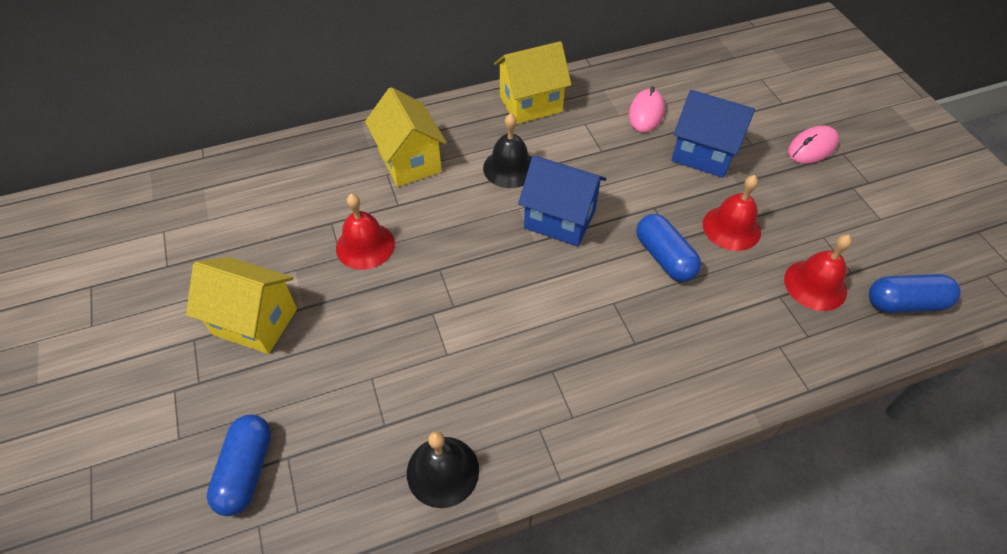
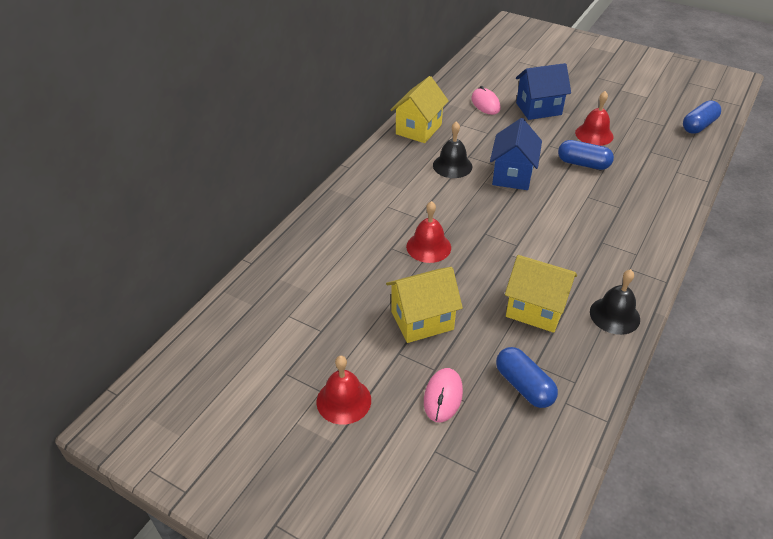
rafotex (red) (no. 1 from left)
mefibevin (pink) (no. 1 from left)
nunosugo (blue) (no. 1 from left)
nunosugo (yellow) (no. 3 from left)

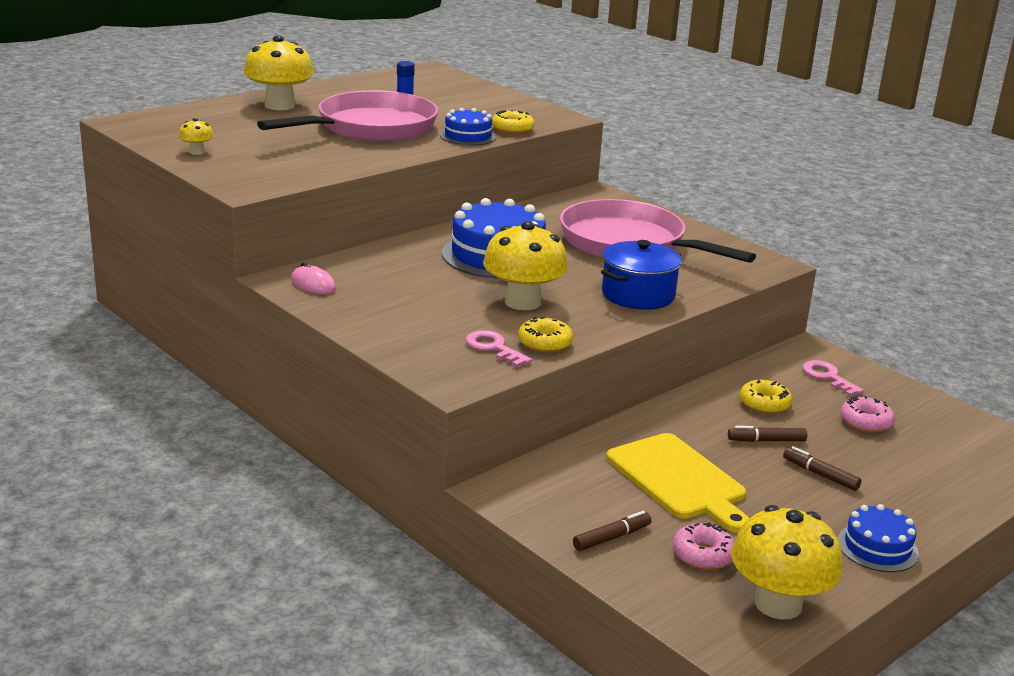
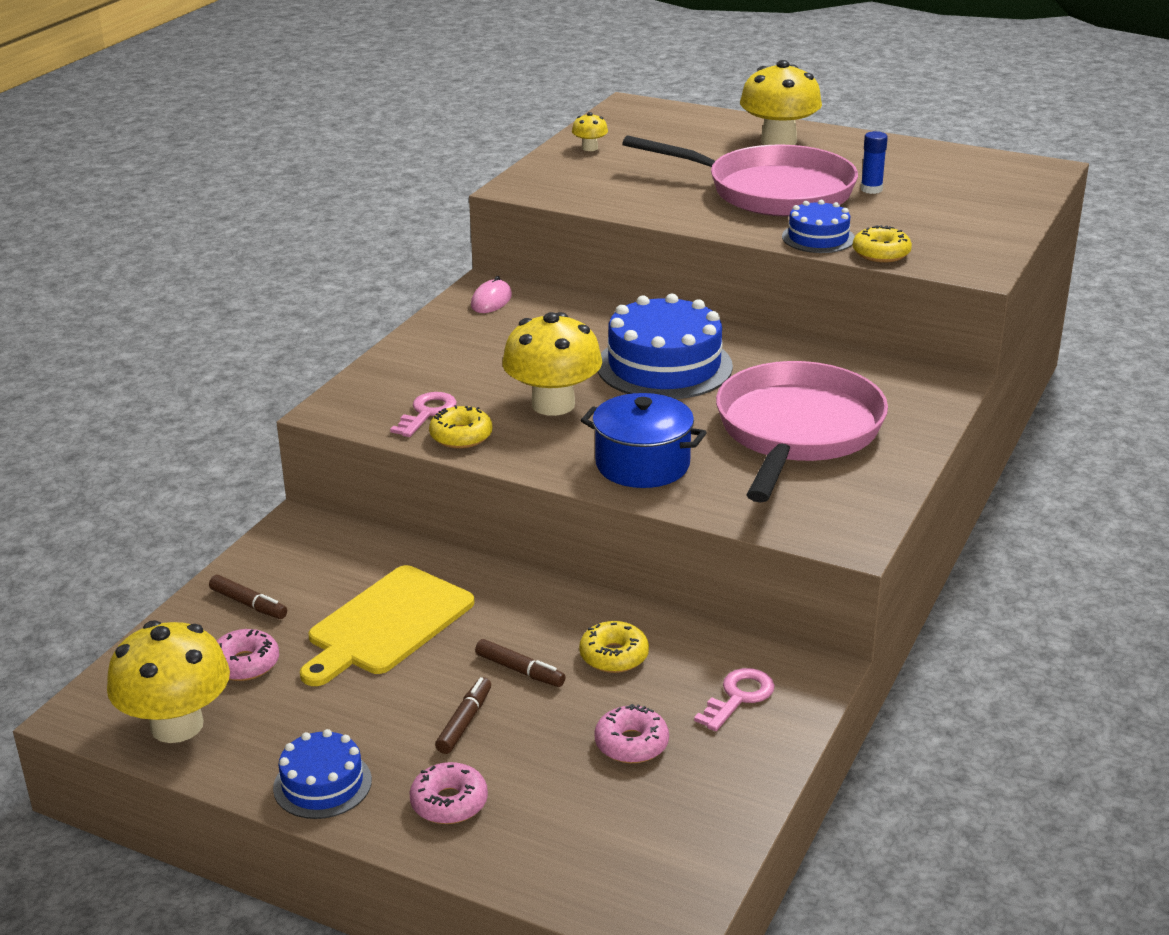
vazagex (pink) (no. 2 from left)
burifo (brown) (no. 3 from left)

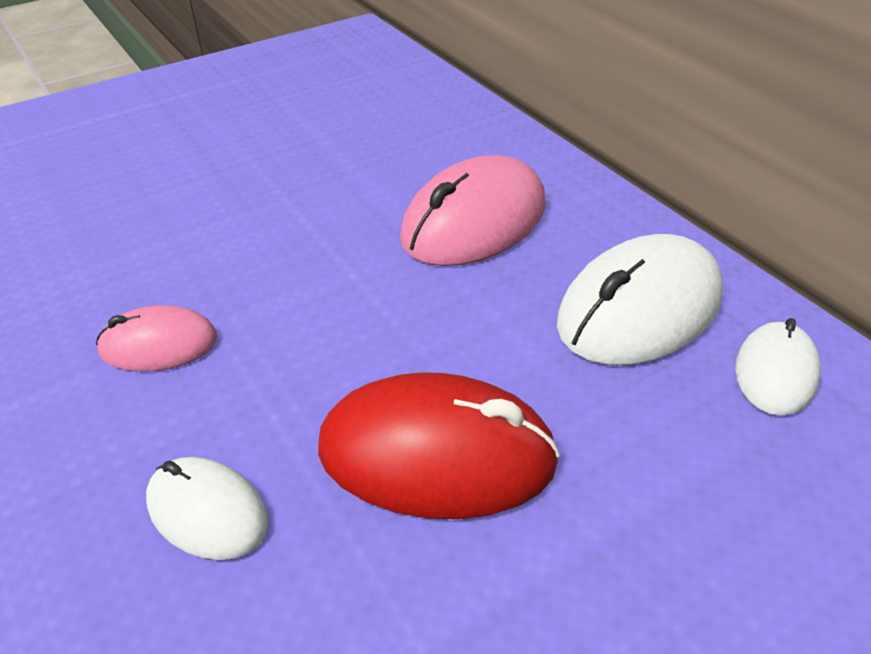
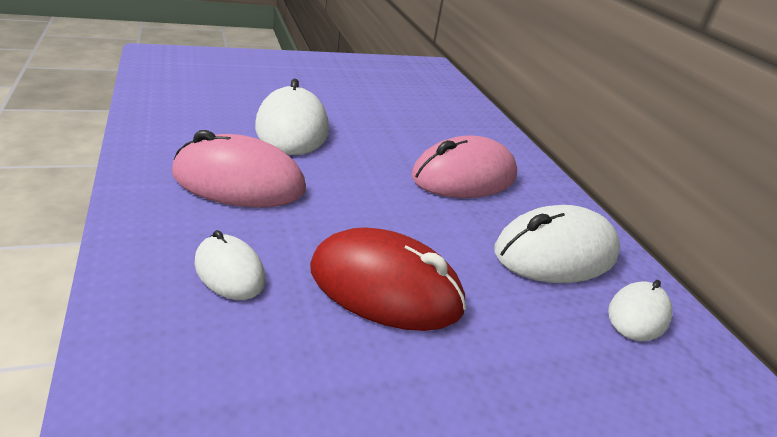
mefibevin (pink) (no. 1 from left)
mefibevin (white) (no. 2 from left)

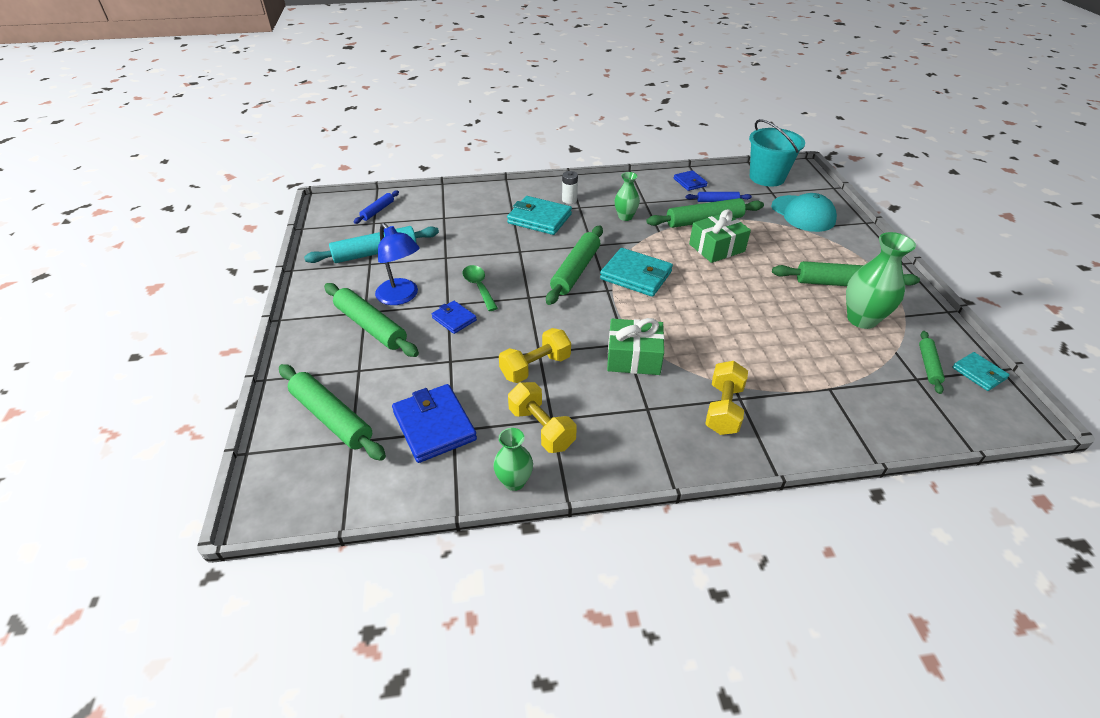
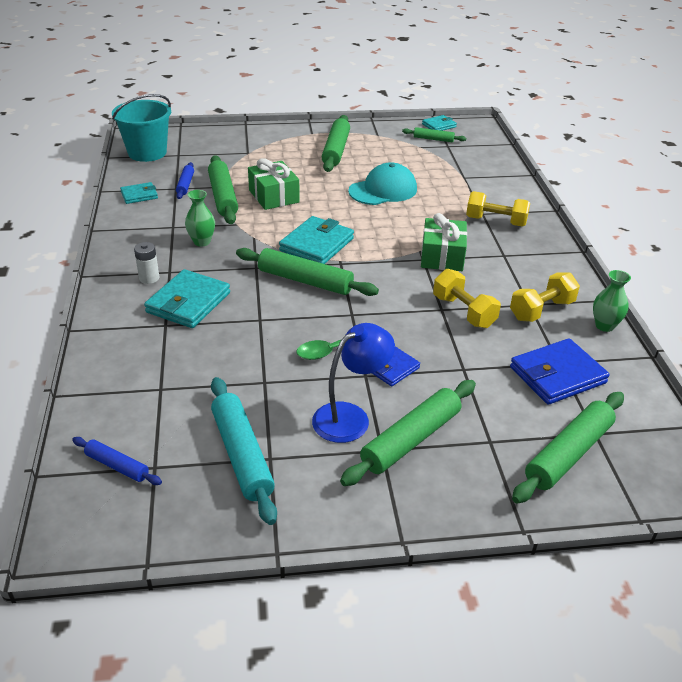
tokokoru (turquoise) (no. 1 from left)
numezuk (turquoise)
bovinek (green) (no. 3 from left in the first image)

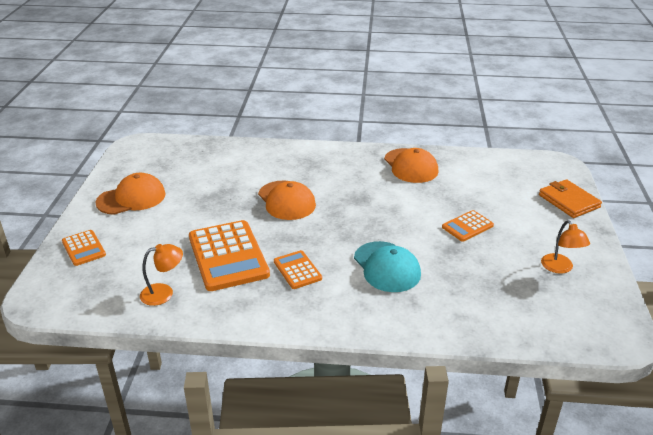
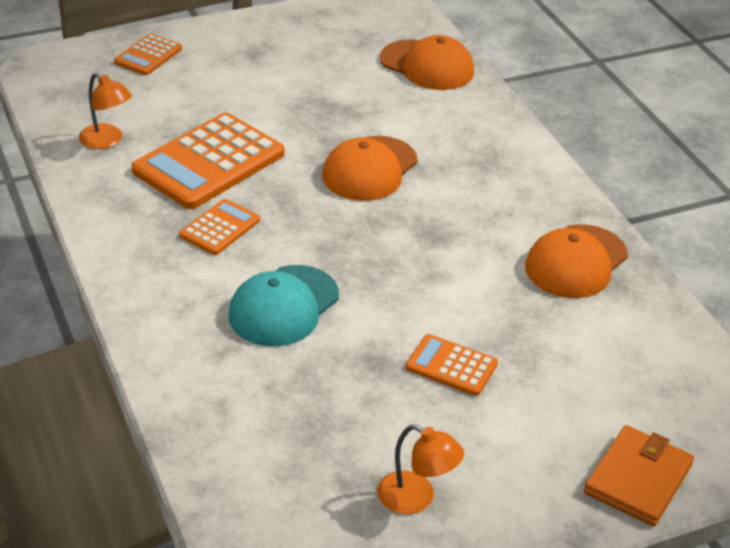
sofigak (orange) (no. 2 from left)
numezuk (orange) (no. 2 from left)

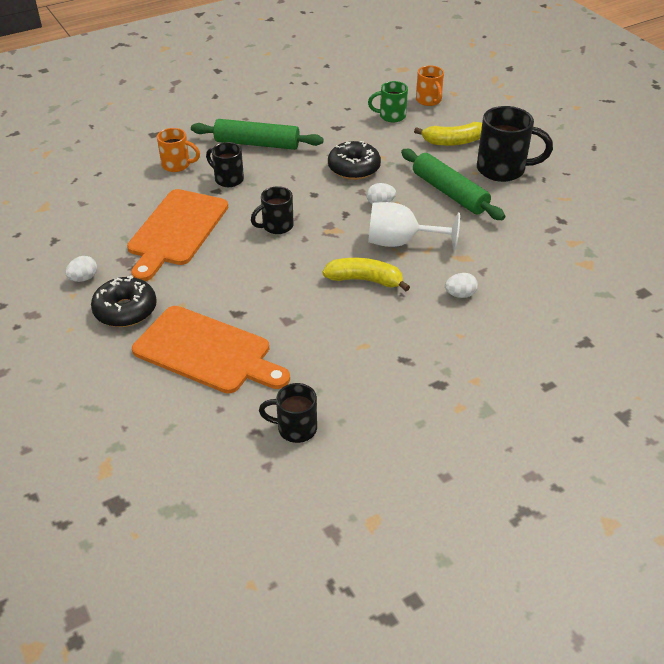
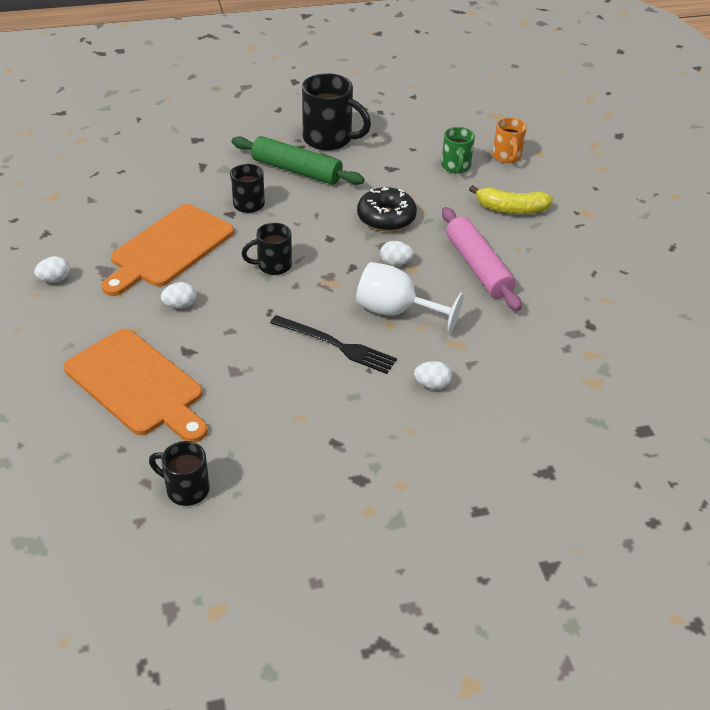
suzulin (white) (no. 2 from left)
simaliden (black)
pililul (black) (no. 4 from left)
pililul (green)
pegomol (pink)
vazagex (black) (no. 1 from left in the first image)
pililul (orange) (no. 1 from left in the first image)

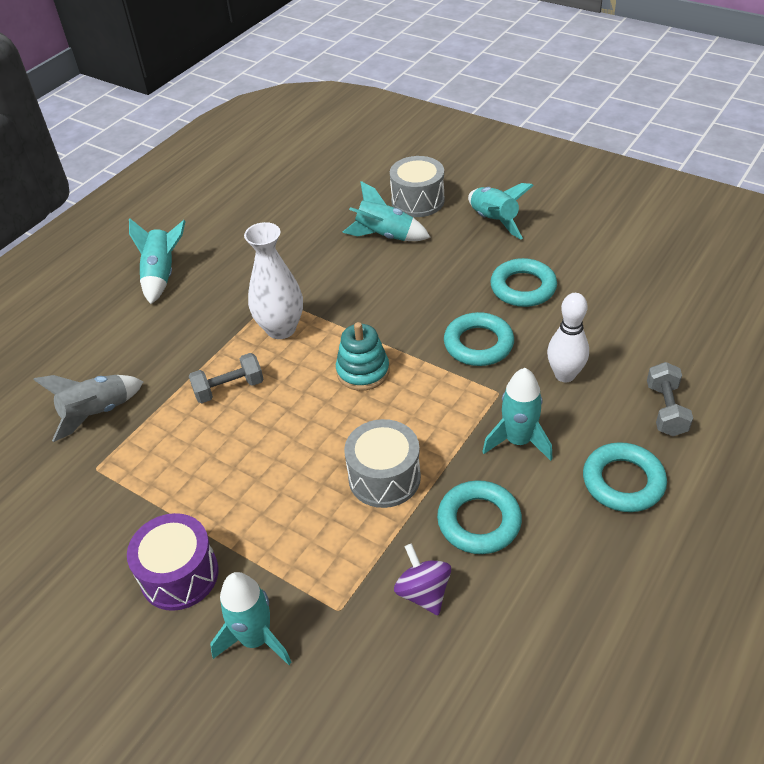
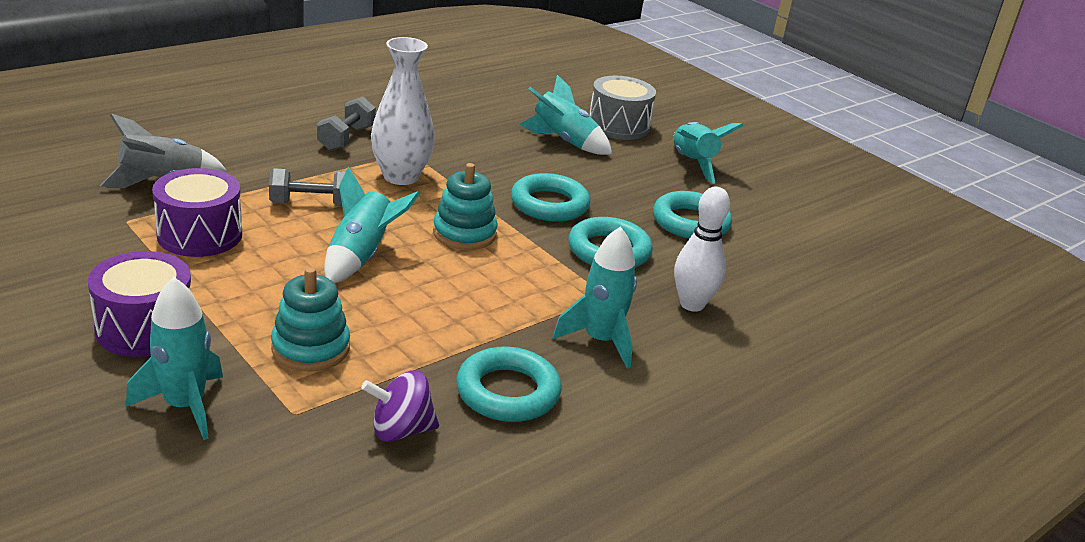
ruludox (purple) (no. 2 from left)
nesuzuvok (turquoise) (no. 1 from left)
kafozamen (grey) (no. 2 from left)
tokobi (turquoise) (no. 2 from left)
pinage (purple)
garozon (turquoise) (no. 2 from left)
ruludox (grey) (no. 1 from left in the first image)

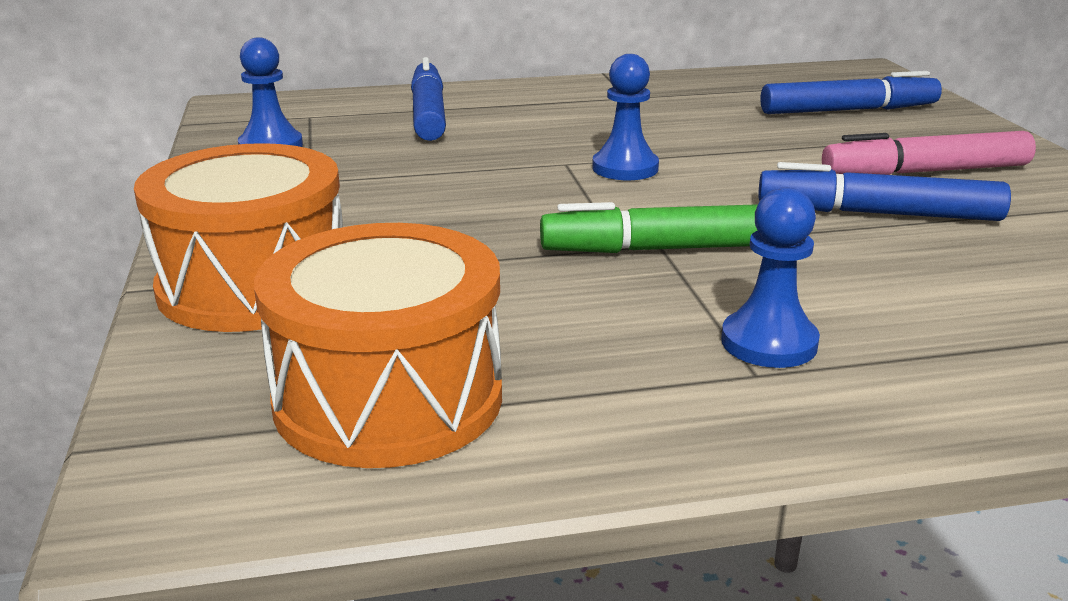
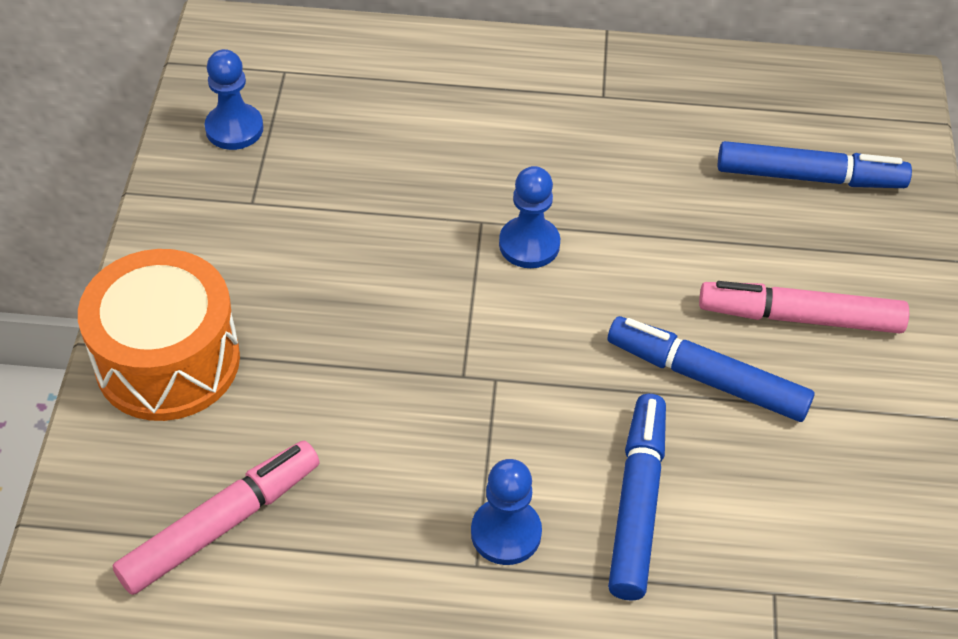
burifo (pink) (no. 1 from left)
burifo (blue) (no. 1 from left)
burifo (green)

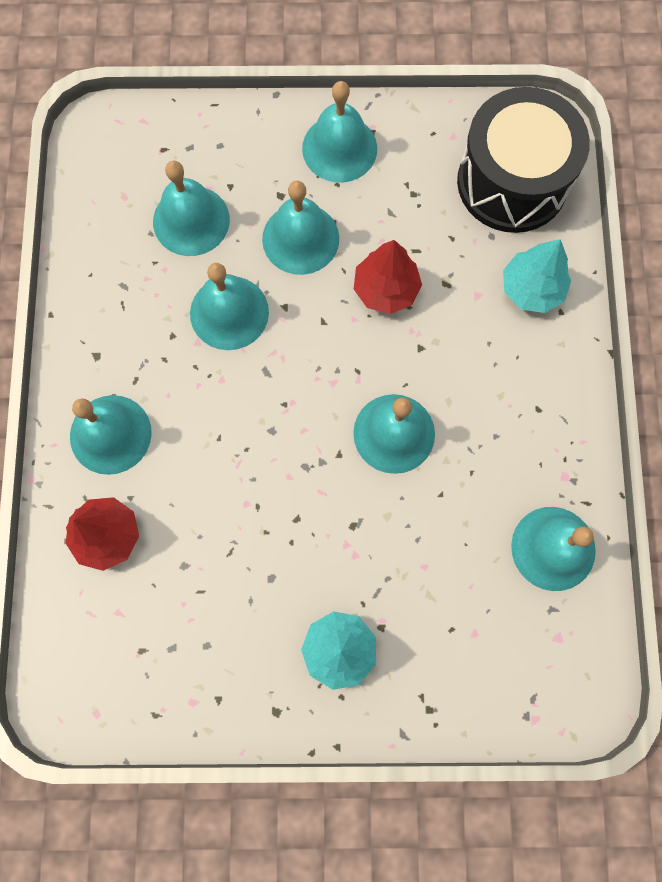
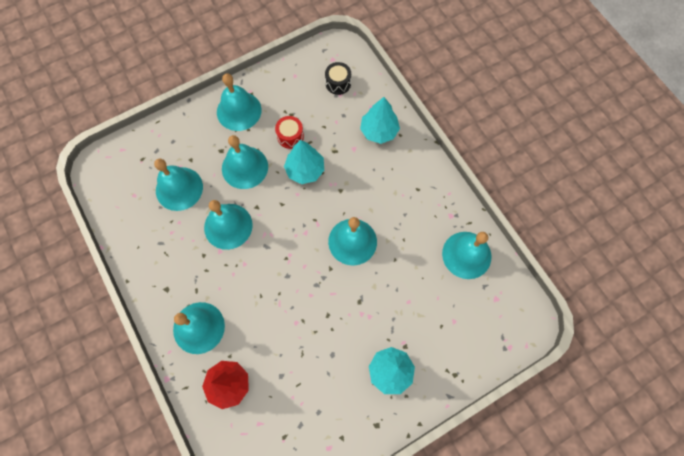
ruludox (red)
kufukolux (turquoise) (no. 1 from left)
ruludox (black)

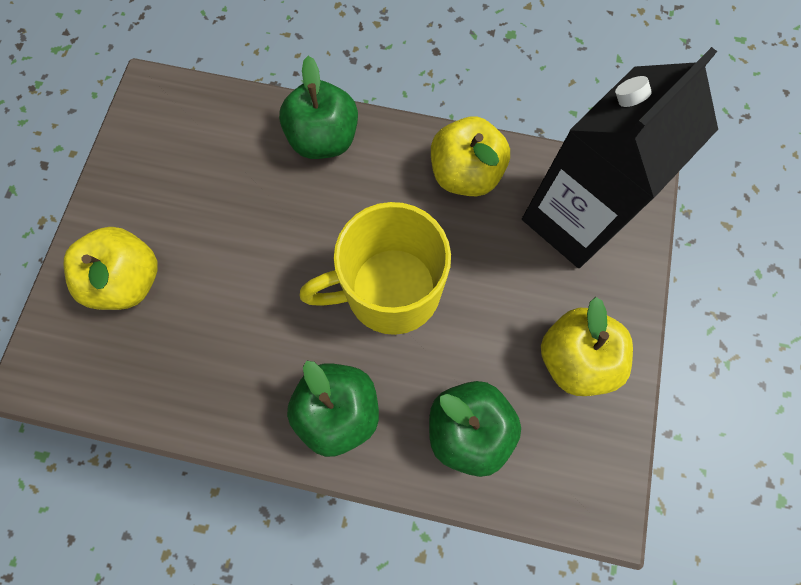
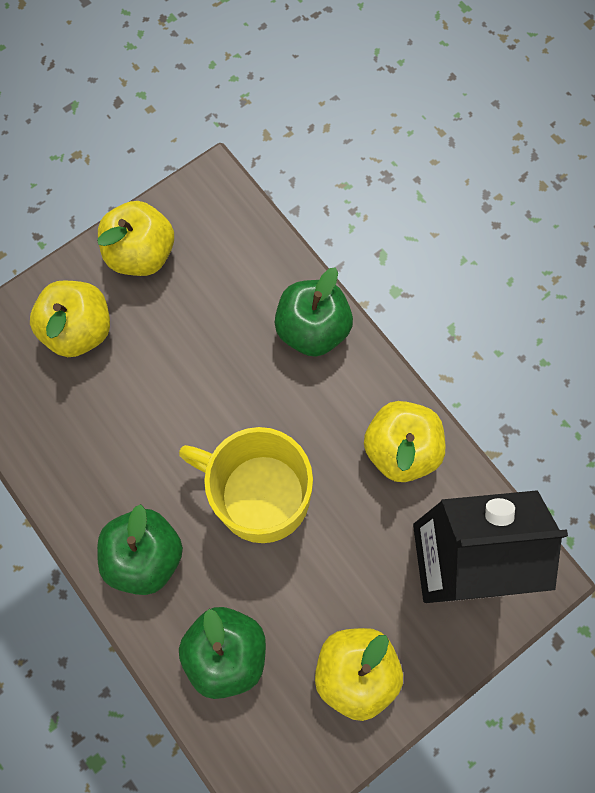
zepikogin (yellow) (no. 2 from left)

